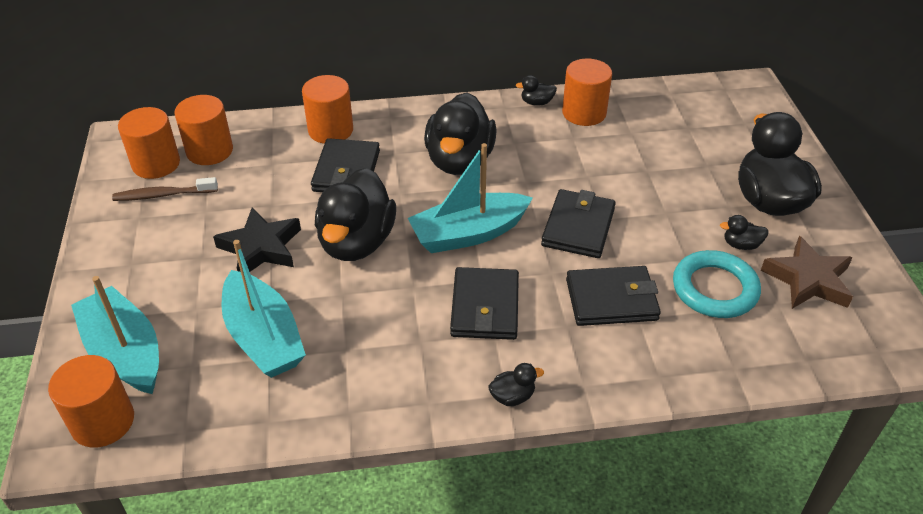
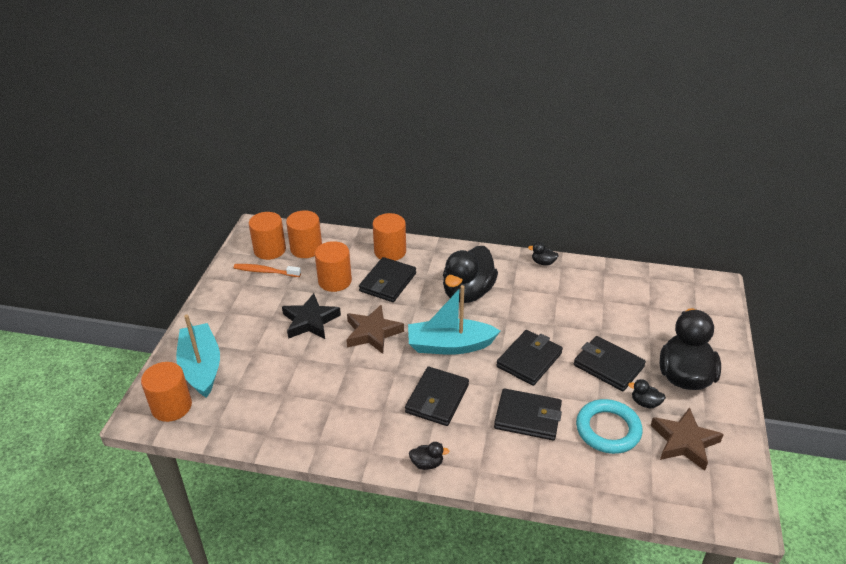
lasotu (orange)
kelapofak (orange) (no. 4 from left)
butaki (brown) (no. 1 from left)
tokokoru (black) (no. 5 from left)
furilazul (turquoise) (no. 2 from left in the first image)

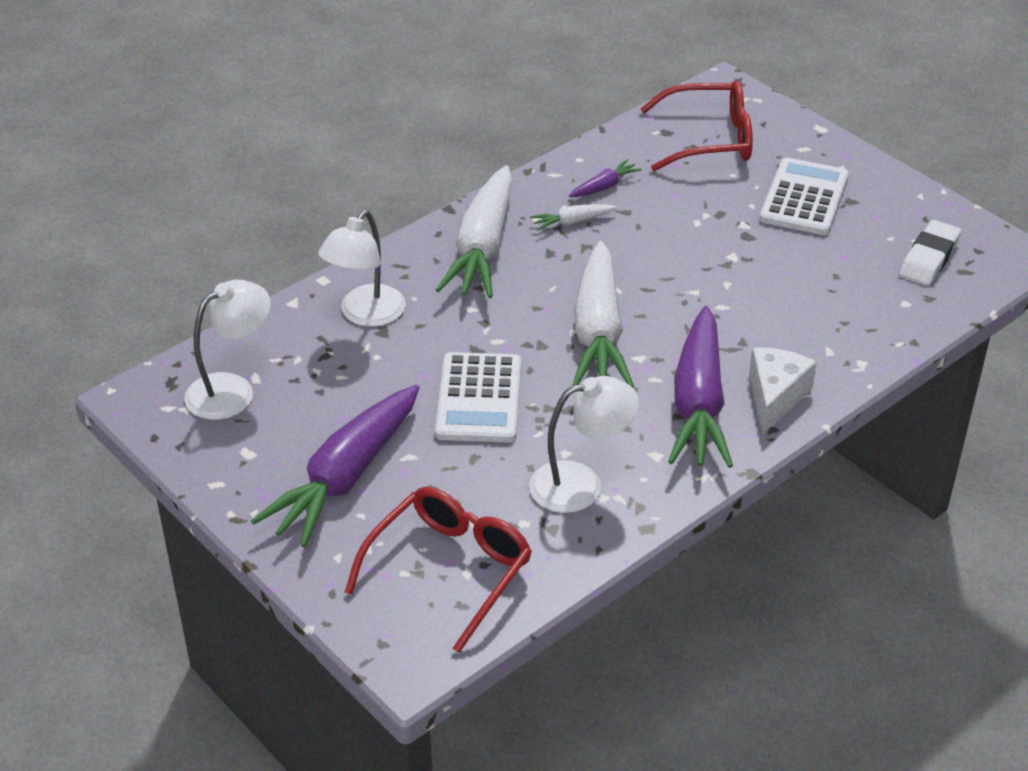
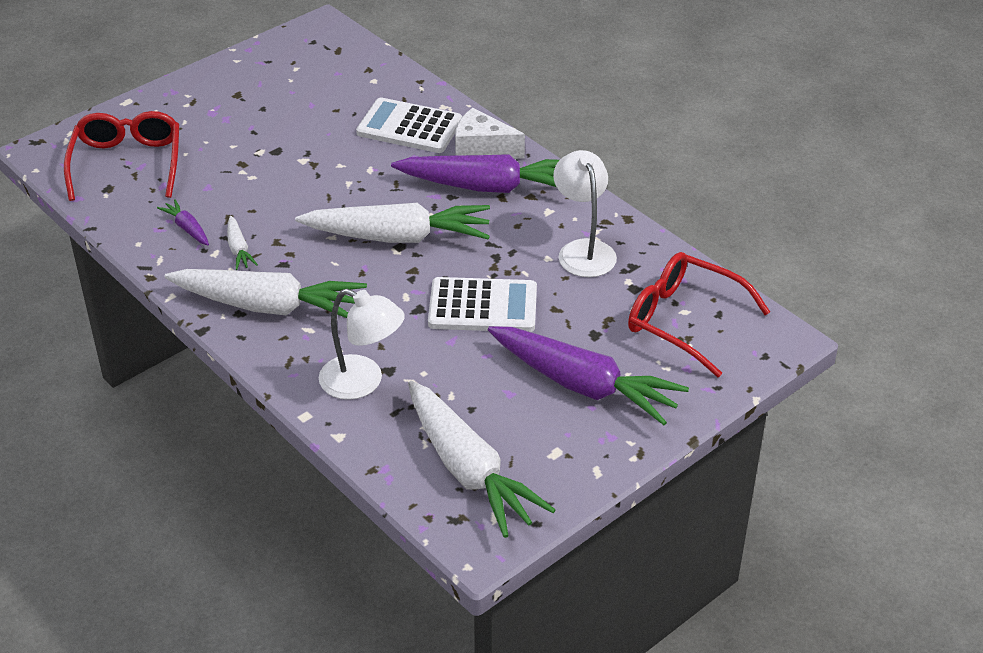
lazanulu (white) (no. 1 from left)
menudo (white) (no. 4 from left)
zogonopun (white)

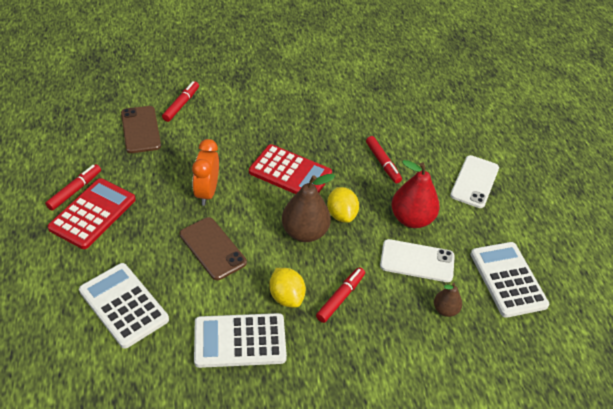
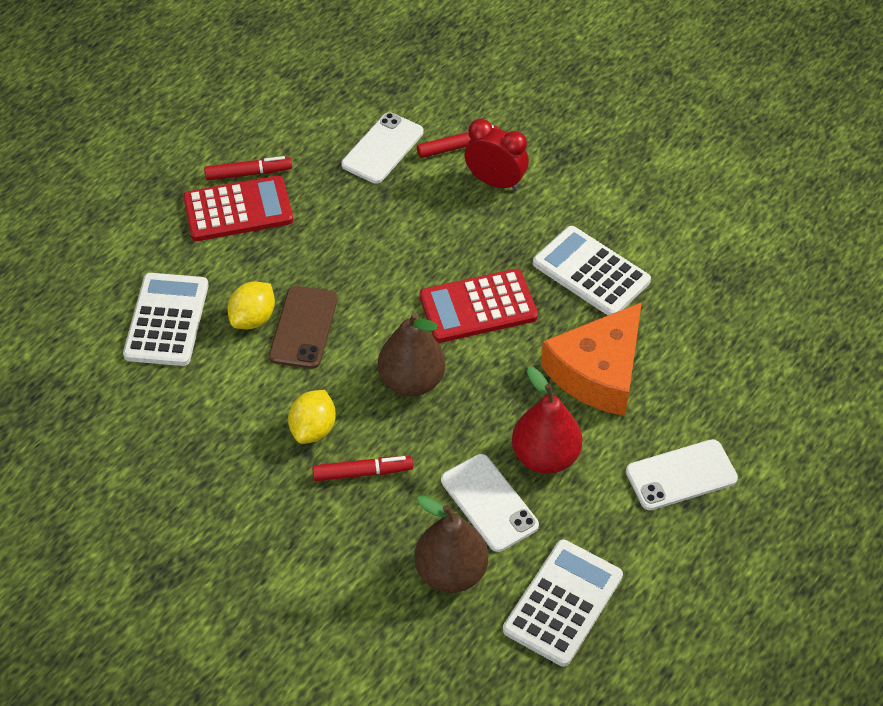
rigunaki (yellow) (no. 1 from left)
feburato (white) (no. 1 from left)
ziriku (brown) (no. 2 from left)
lazanulu (red) (no. 2 from left)
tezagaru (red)
lazanulu (white) (no. 3 from left)
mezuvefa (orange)
tezagaru (orange)

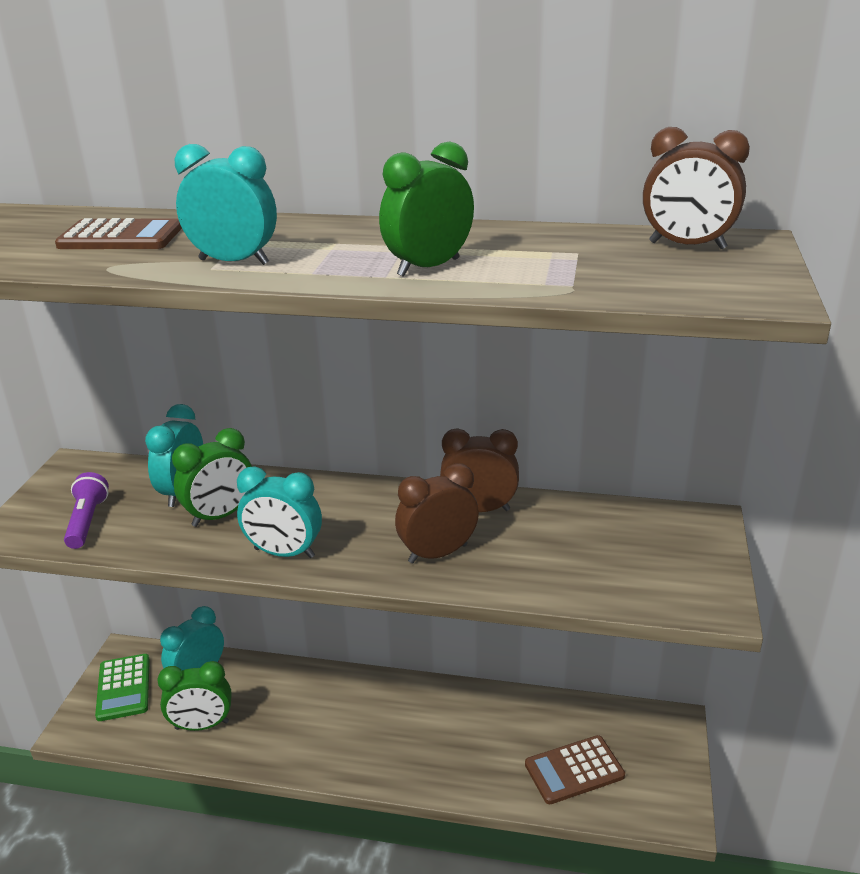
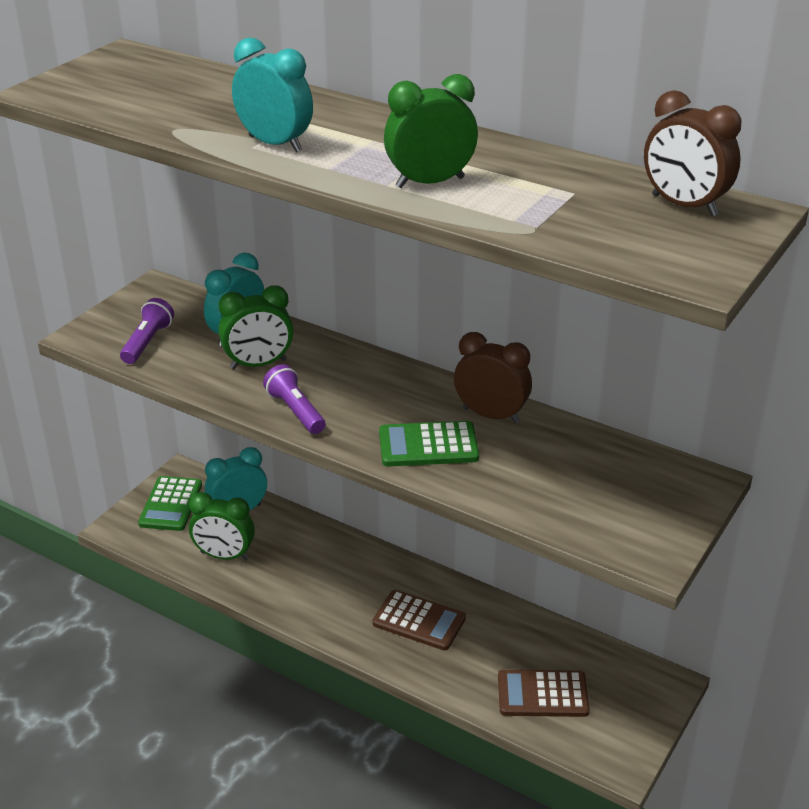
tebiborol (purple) (no. 2 from left)
lazanulu (brown) (no. 1 from left)
lazanulu (green) (no. 2 from left)

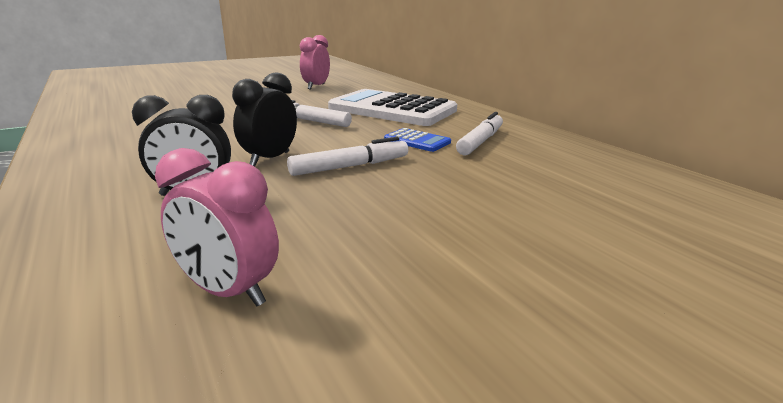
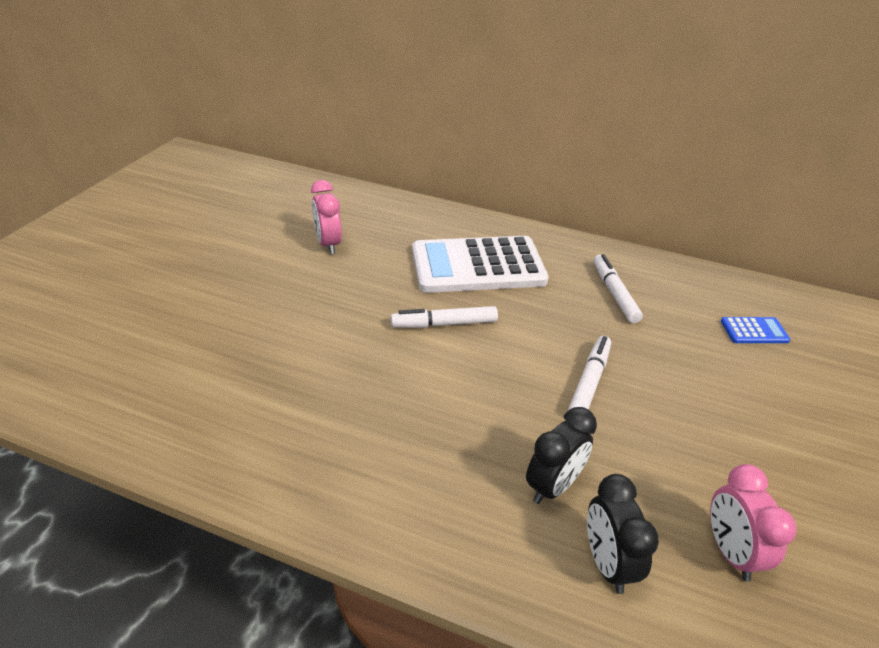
tezagaru (black) (no. 2 from left)
tezagaru (pink) (no. 2 from left)
lazanulu (blue)

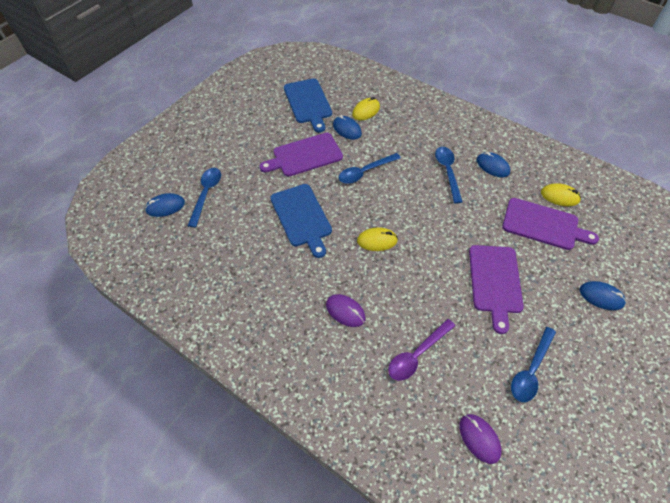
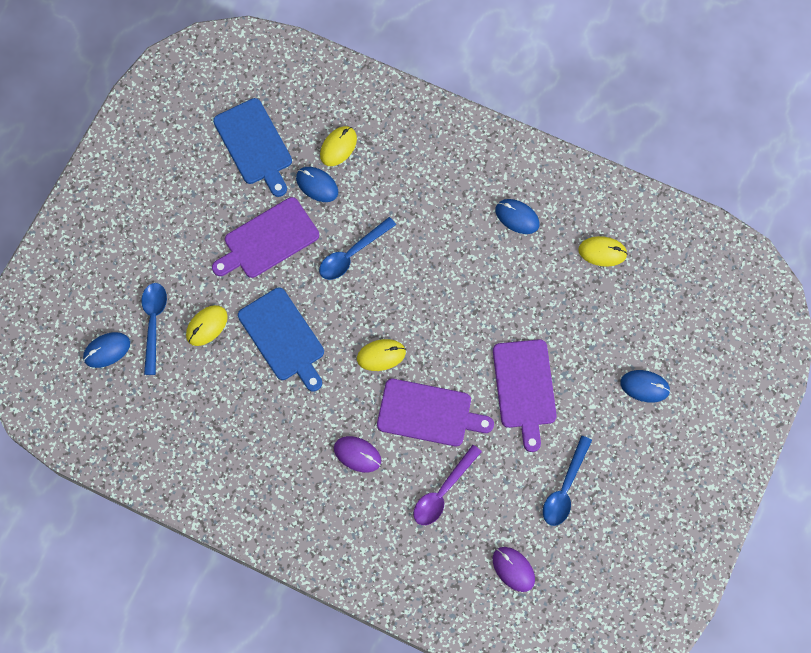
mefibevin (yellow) (no. 1 from left)
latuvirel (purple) (no. 2 from left)
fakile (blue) (no. 3 from left in the first image)

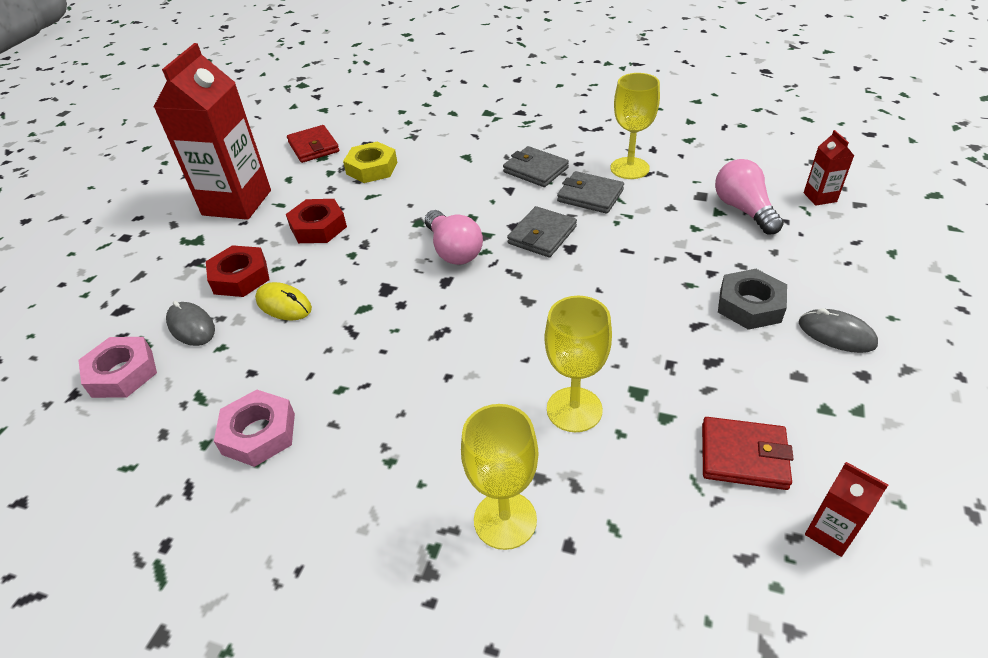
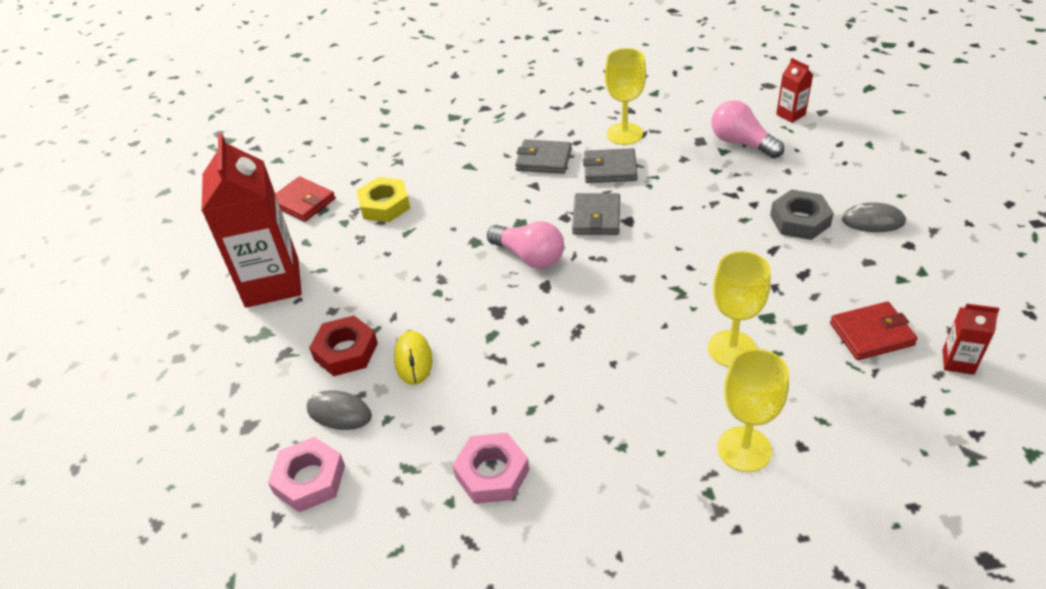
mefibevin (yellow)
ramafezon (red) (no. 2 from left in the first image)

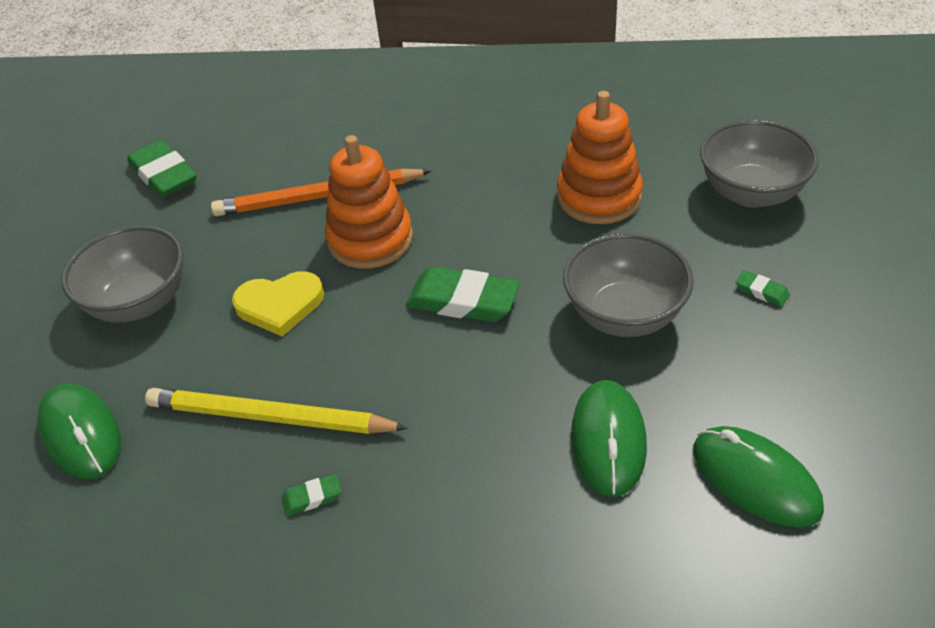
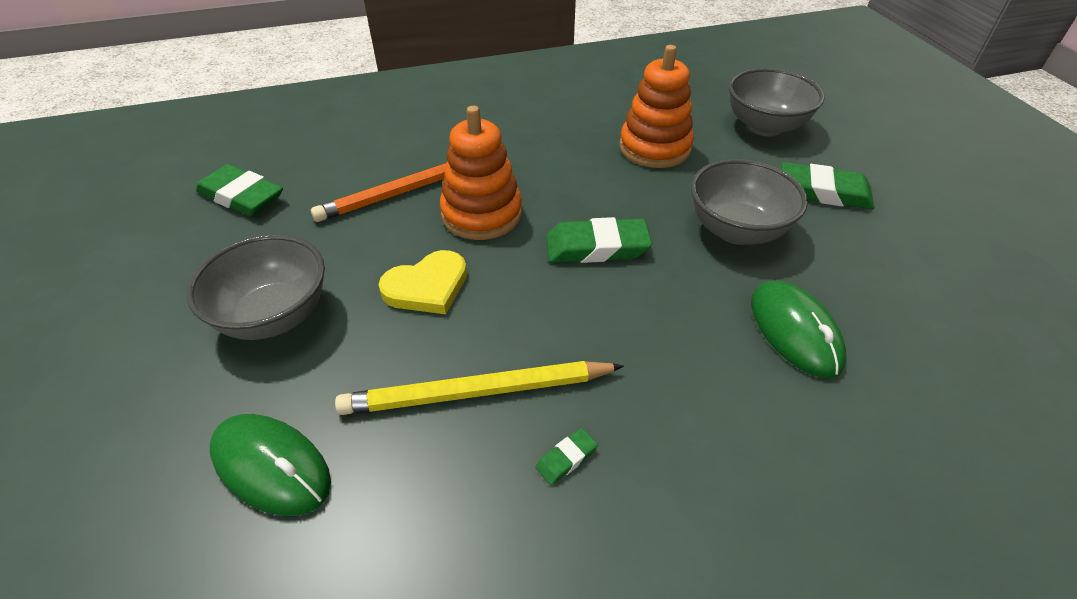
zogonopun (green) (no. 4 from left)
mefibevin (green) (no. 3 from left in the first image)

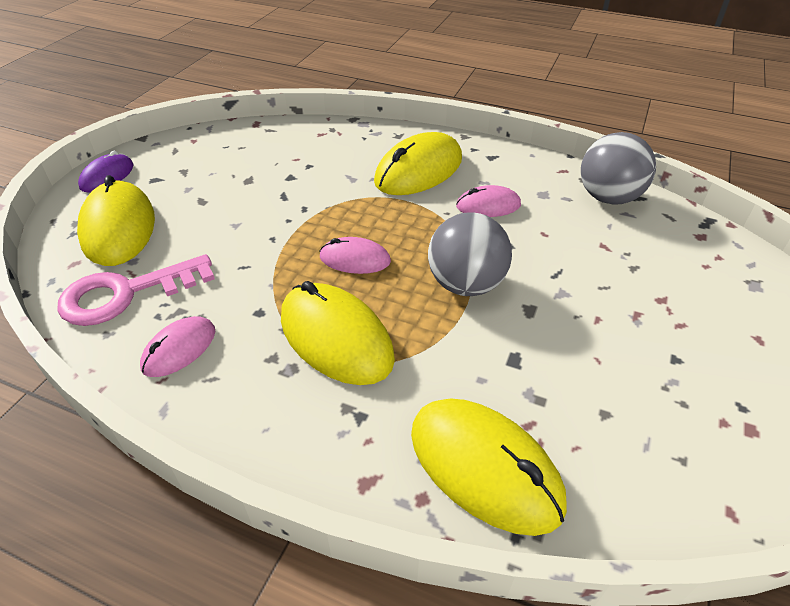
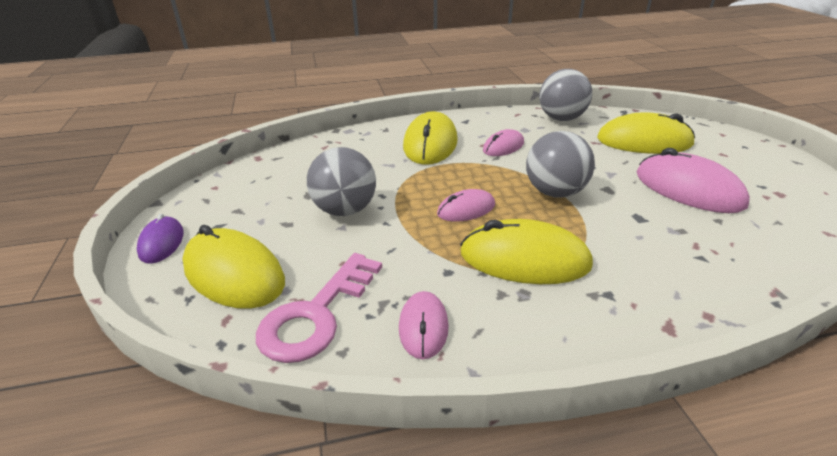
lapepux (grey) (no. 1 from left)
mefibevin (yellow) (no. 4 from left)
mefibevin (pink) (no. 4 from left)

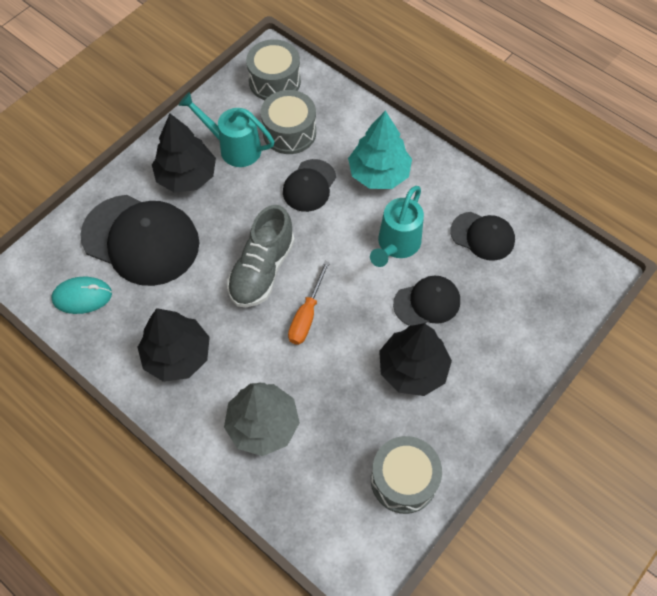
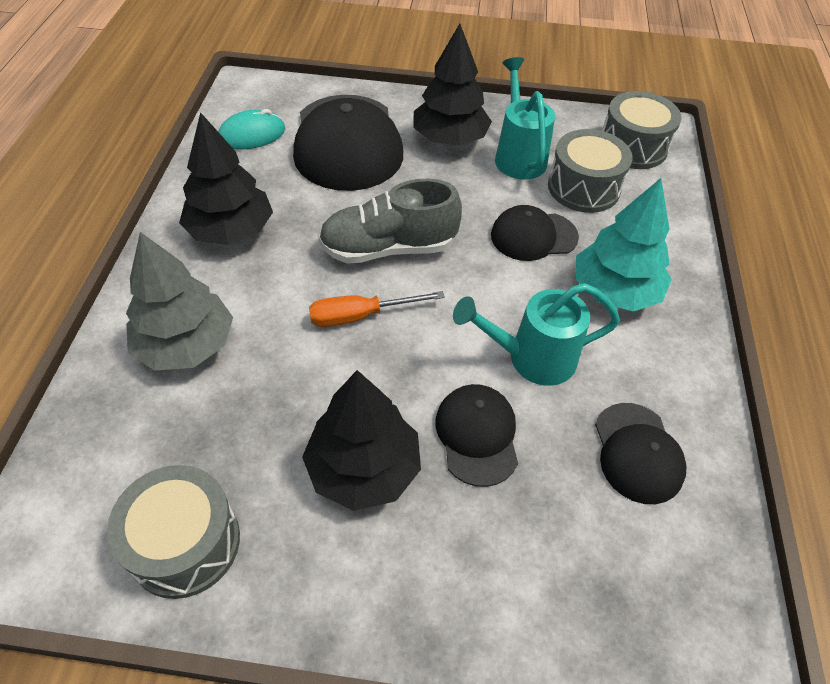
mefibevin (turquoise)
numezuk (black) (no. 2 from left)

